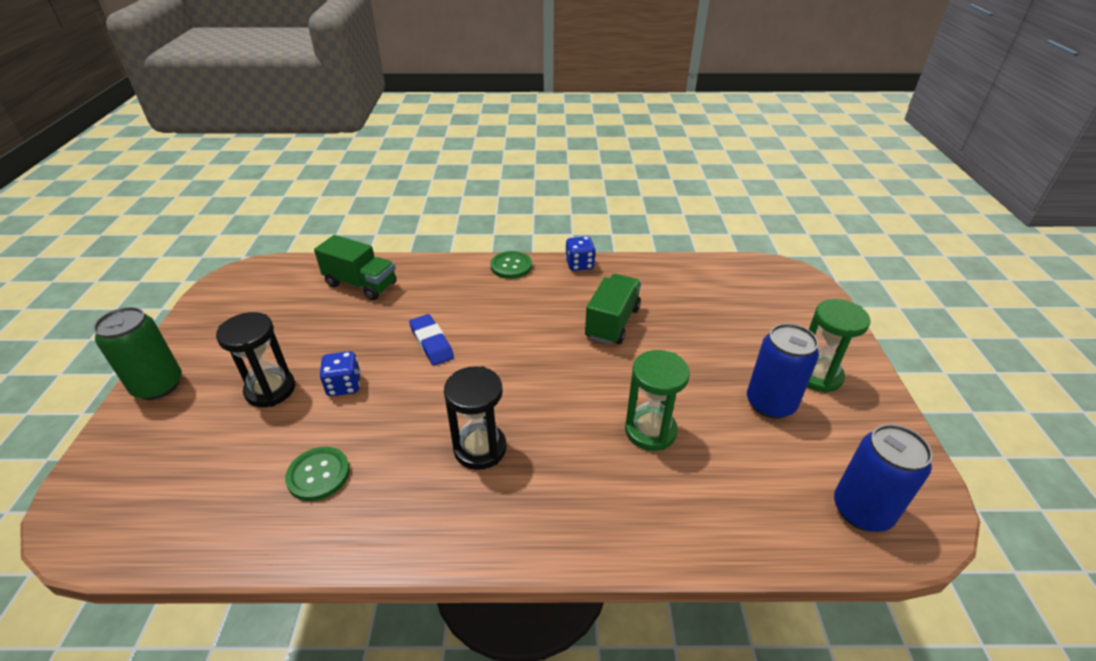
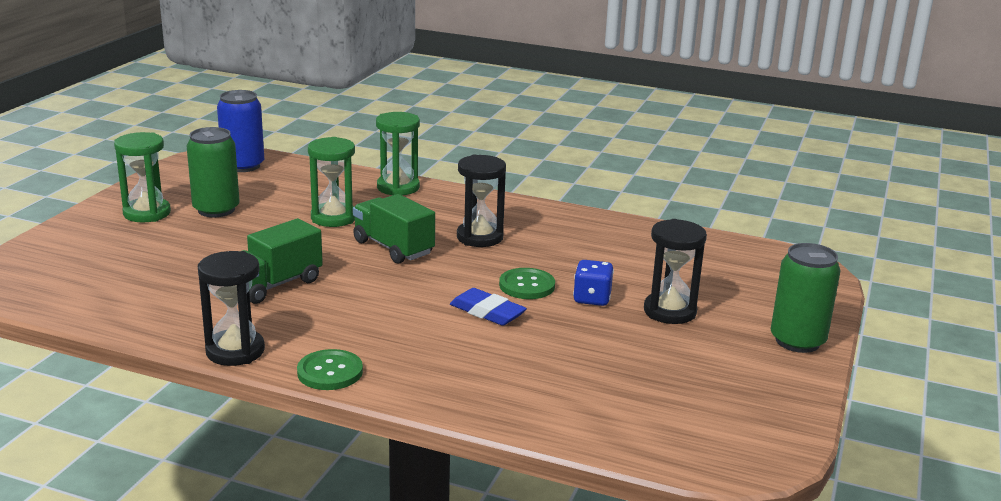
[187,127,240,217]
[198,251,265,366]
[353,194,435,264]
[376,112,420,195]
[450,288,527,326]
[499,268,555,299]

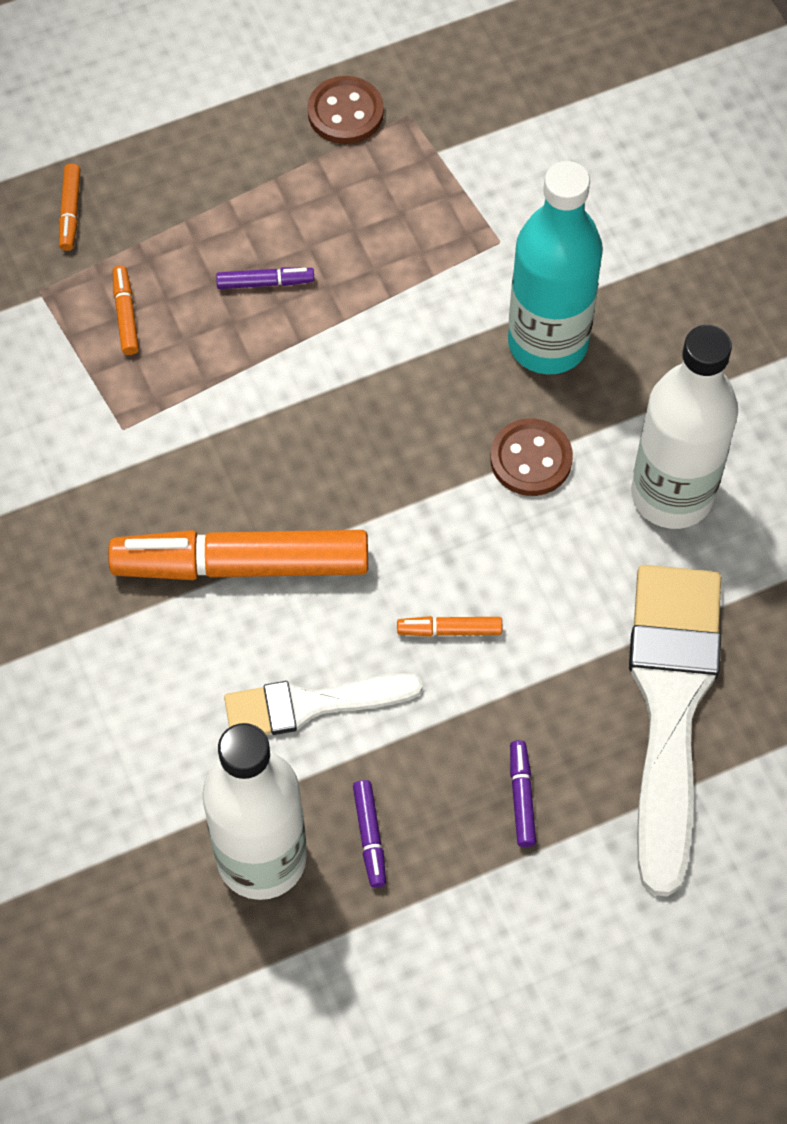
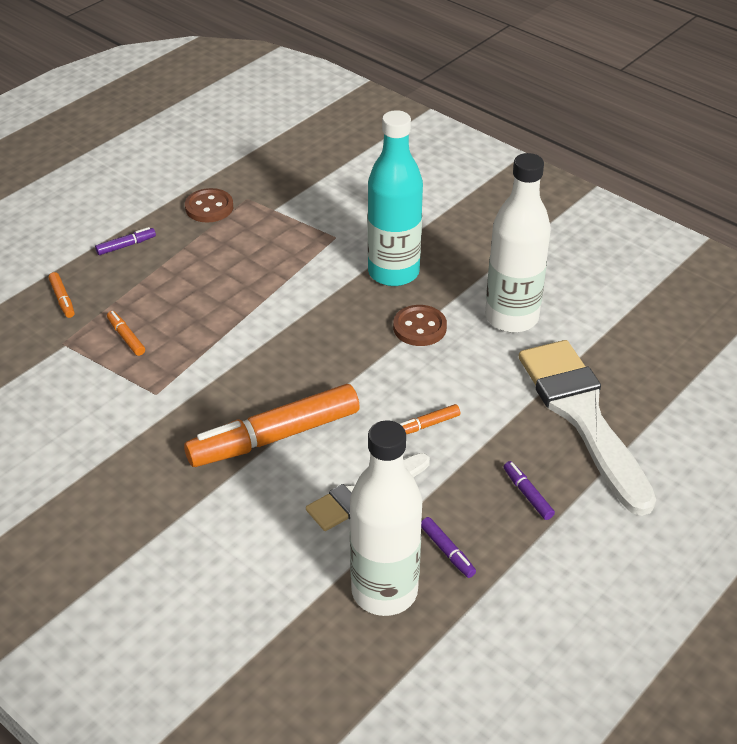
[95,227,156,255]

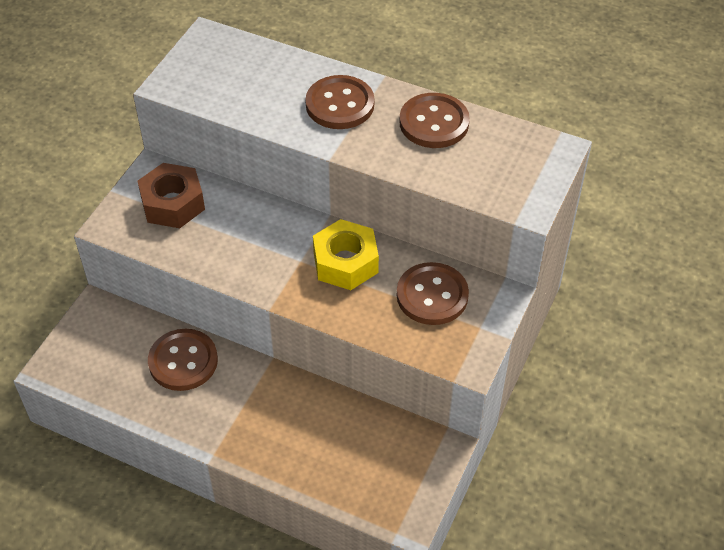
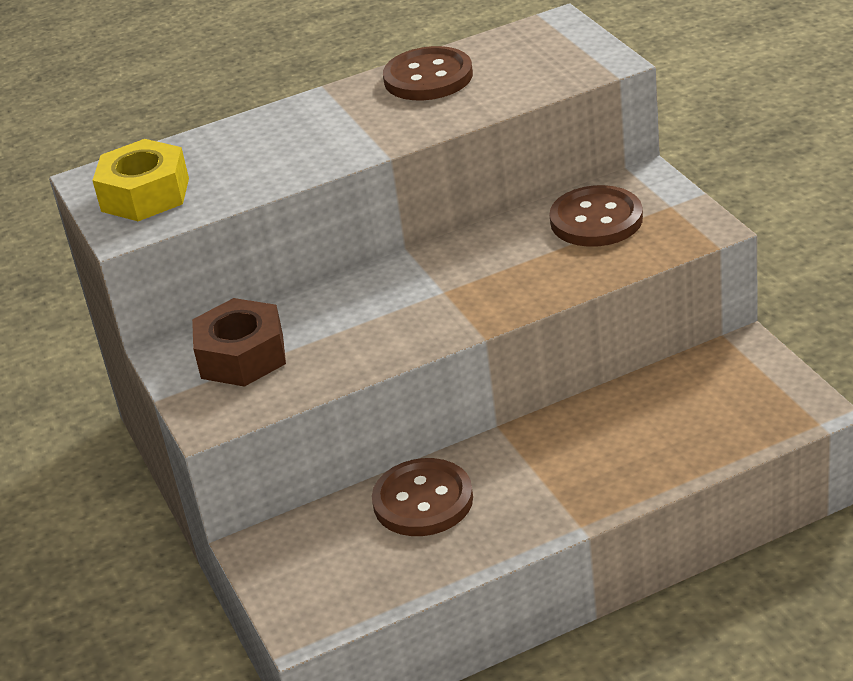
[92,139,189,221]
[305,75,374,129] (first image)

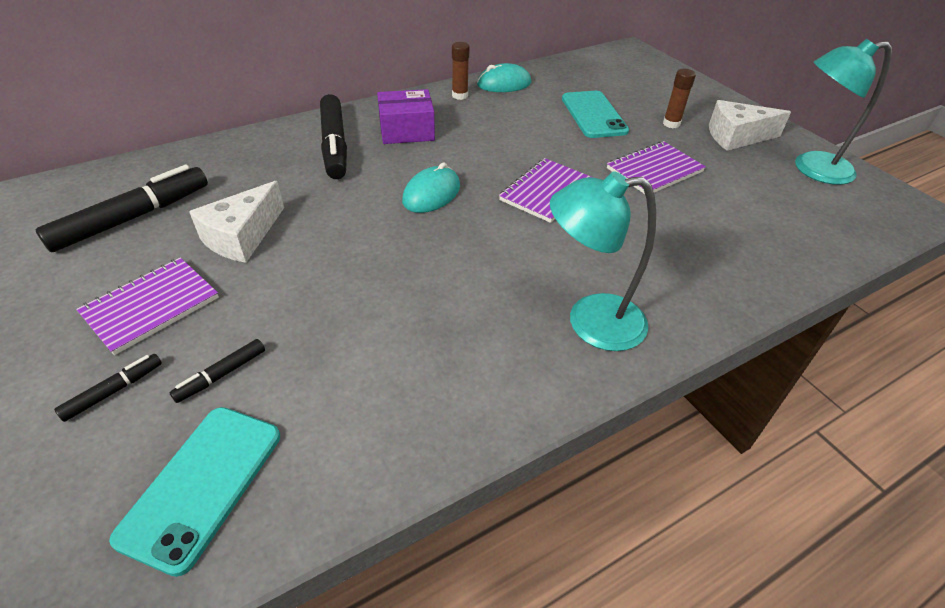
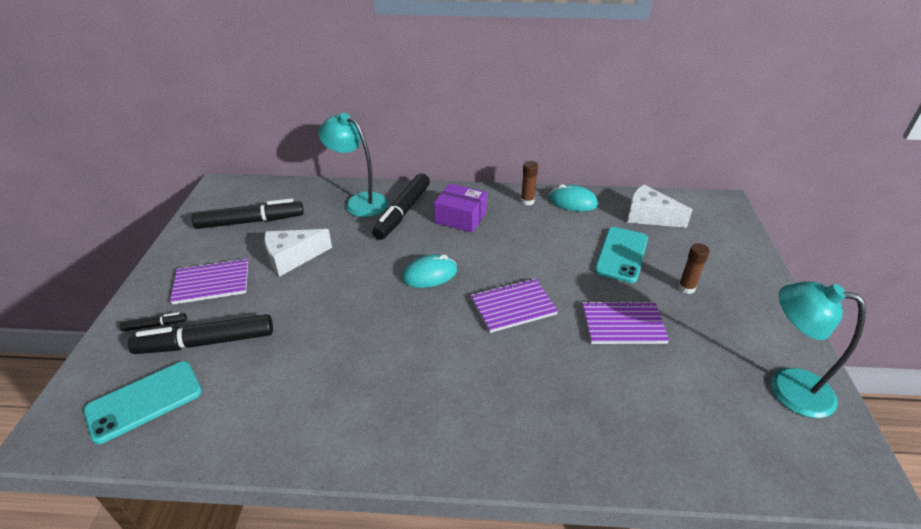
[128,314,273,354]
[318,113,388,217]
[627,184,693,228]

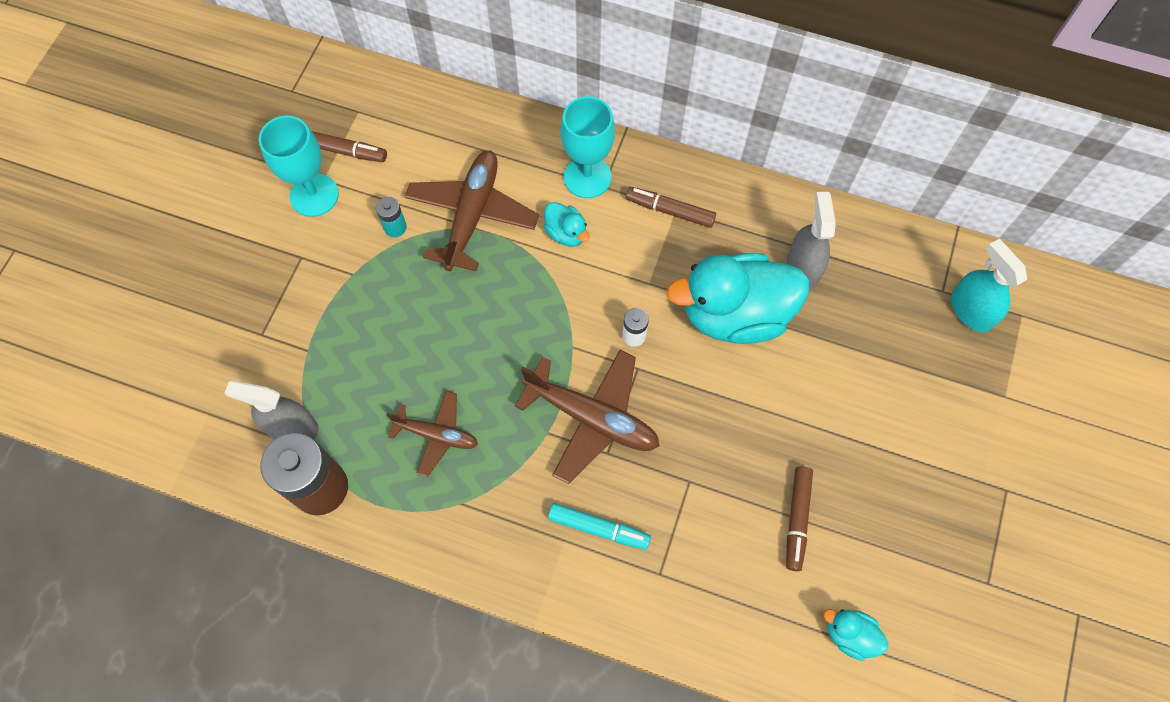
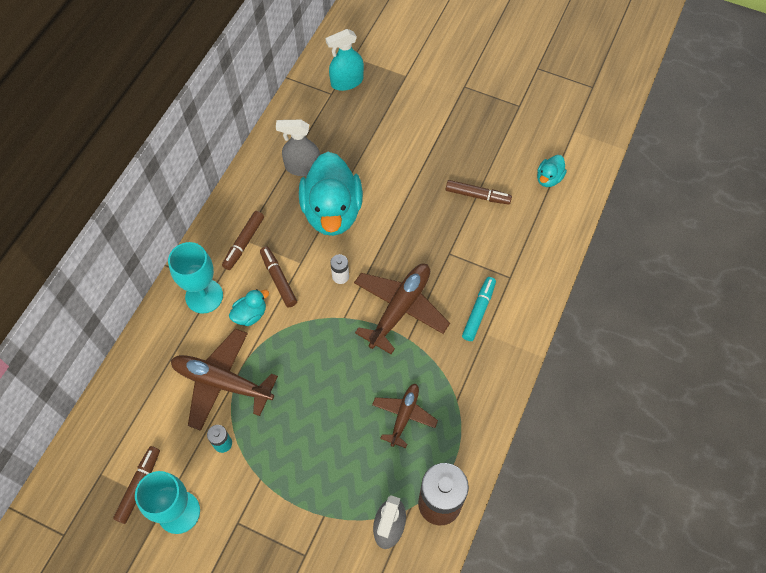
[260,246,297,308]

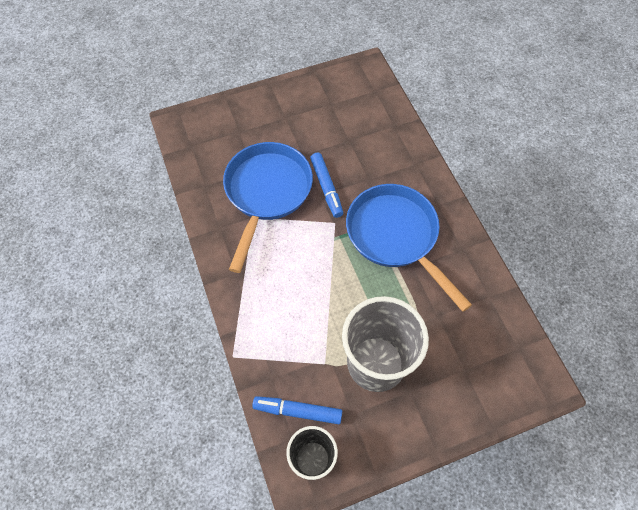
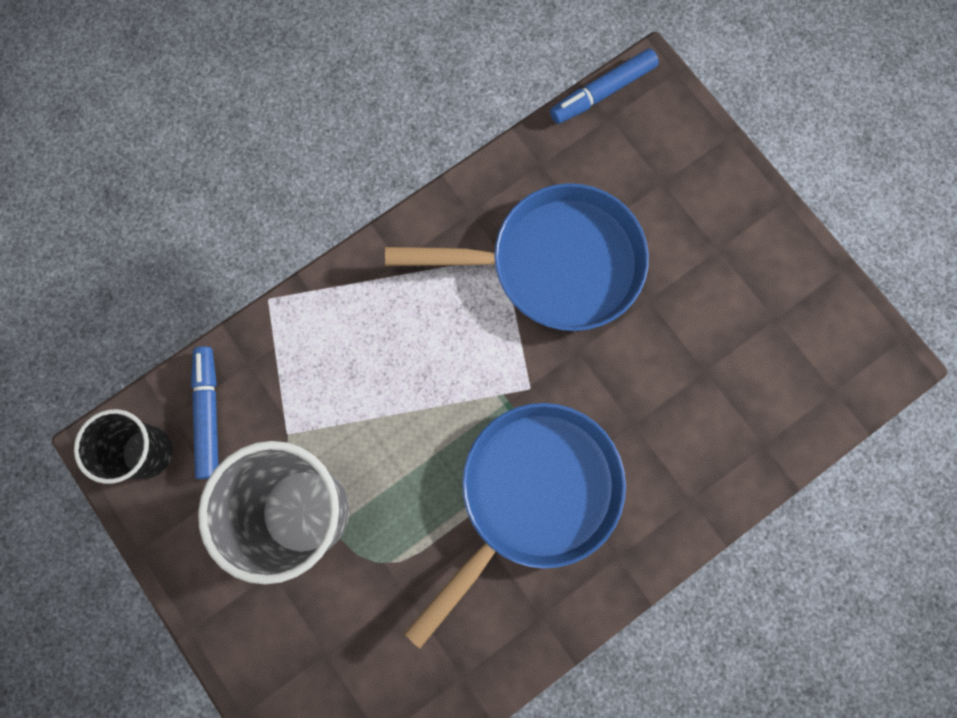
[550,48,659,124]

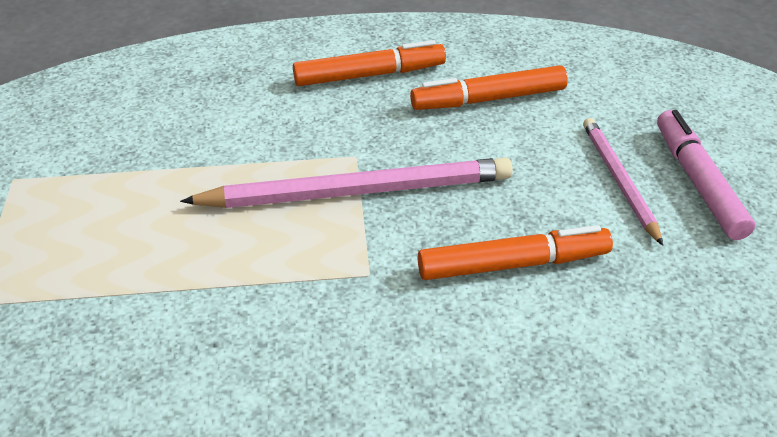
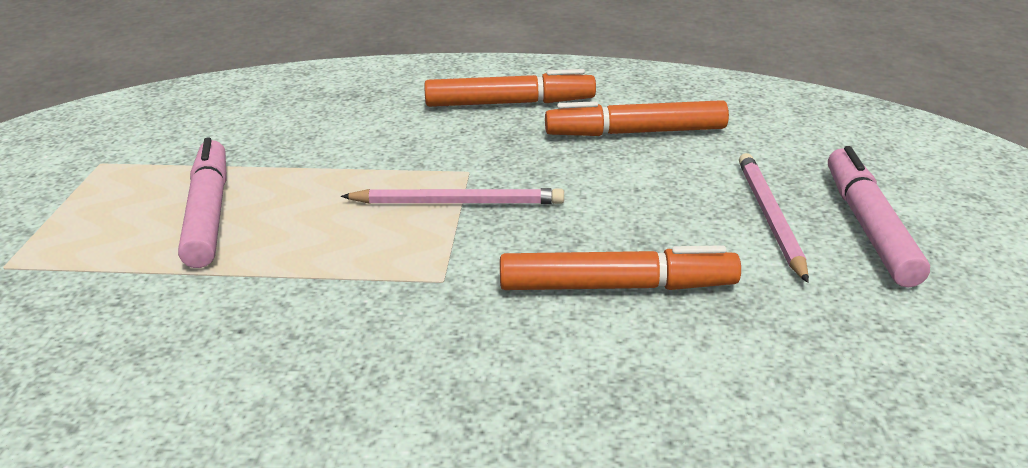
[178,137,227,268]
[341,188,564,204]

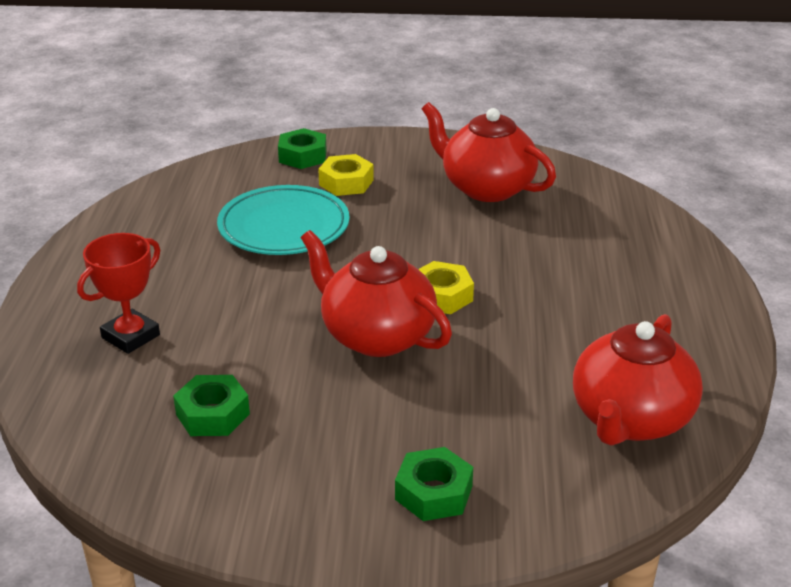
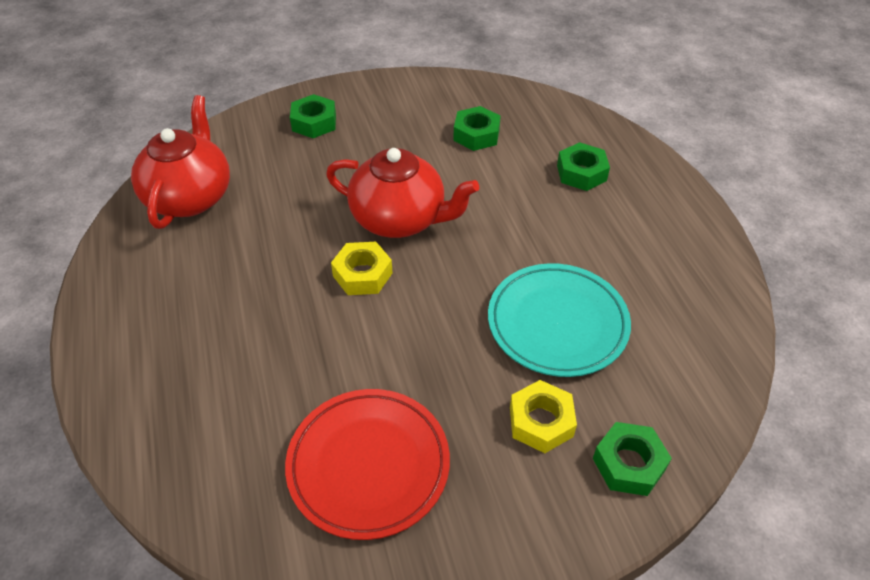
[285,389,450,540]
[557,142,610,191]

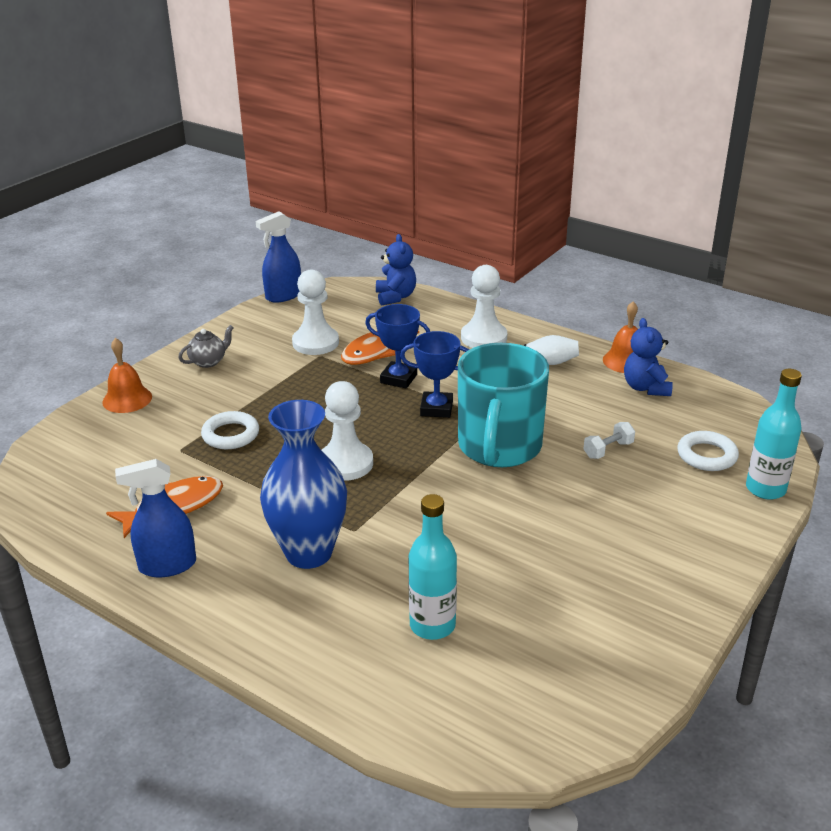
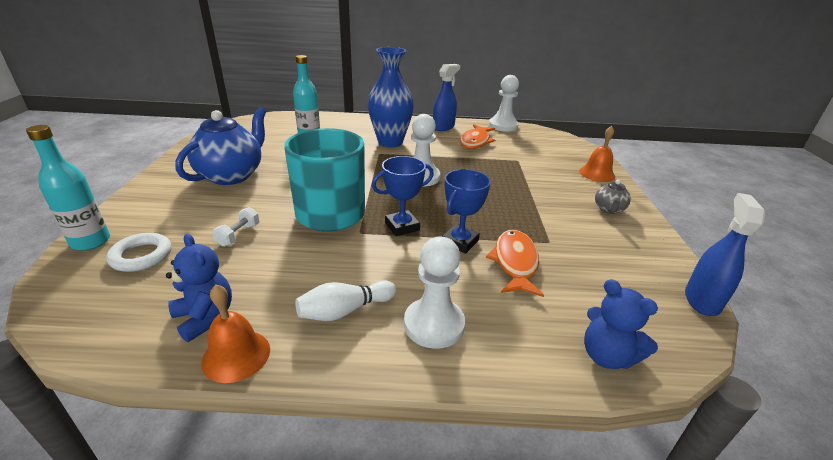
[175,107,266,185]
[442,169,491,254]
[489,75,519,132]
[201,411,259,449] (first image)

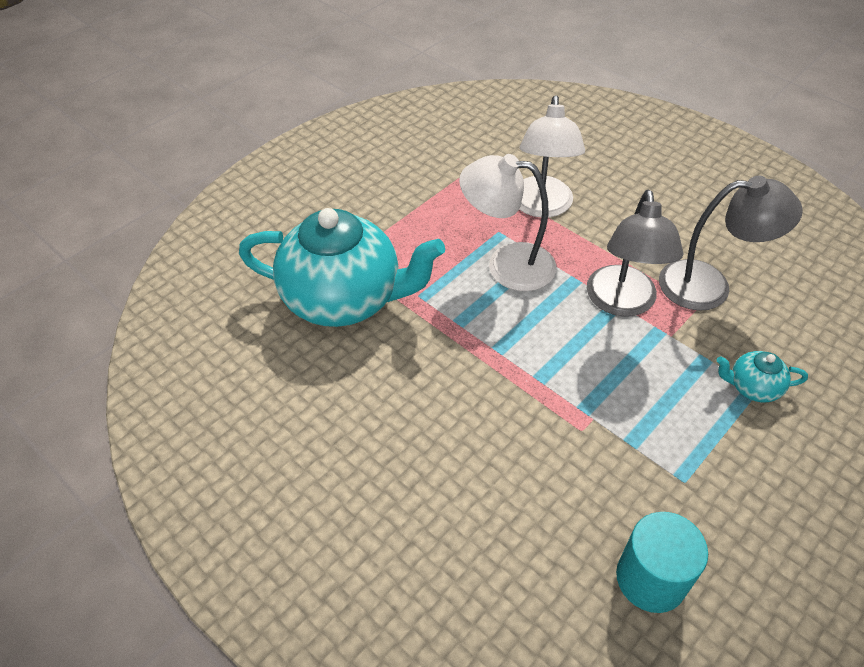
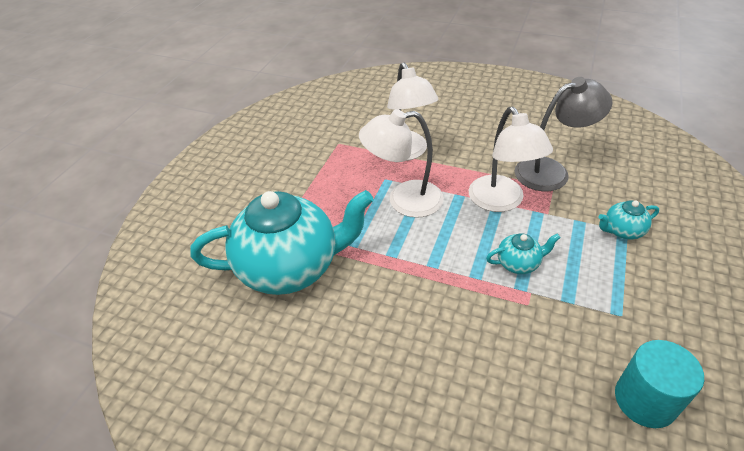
[469,107,553,212]
[486,233,560,274]

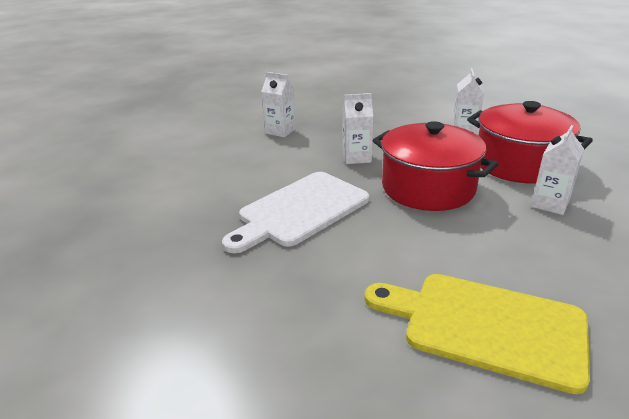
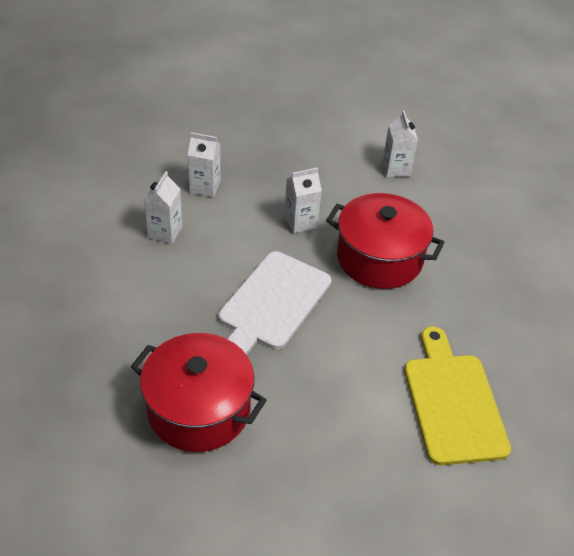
[131,333,267,452]
[144,171,182,244]
[404,327,511,465]

